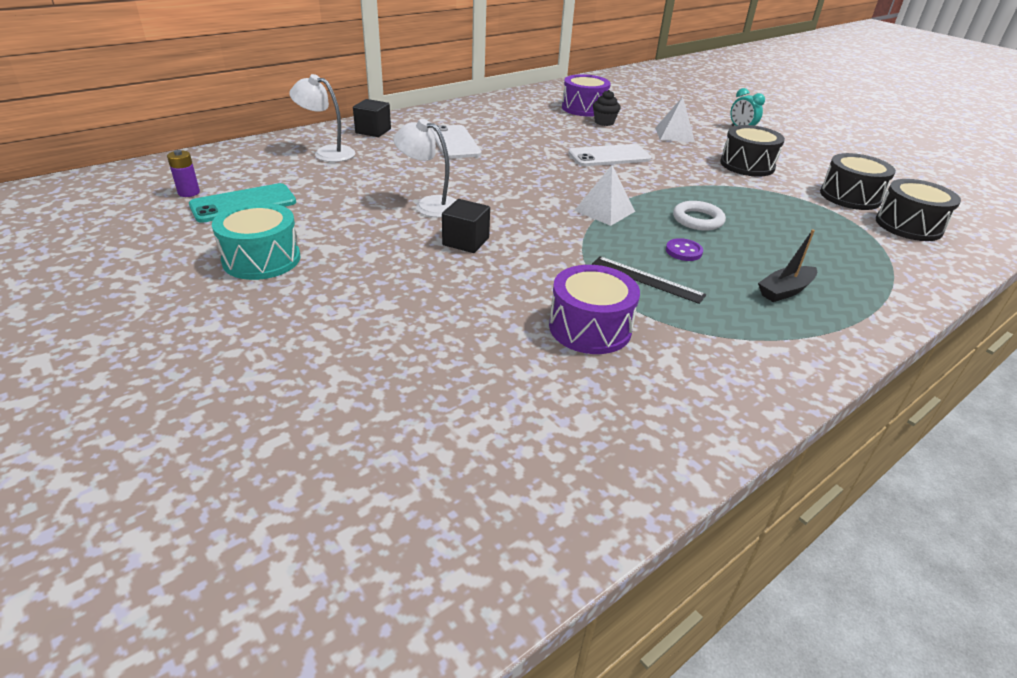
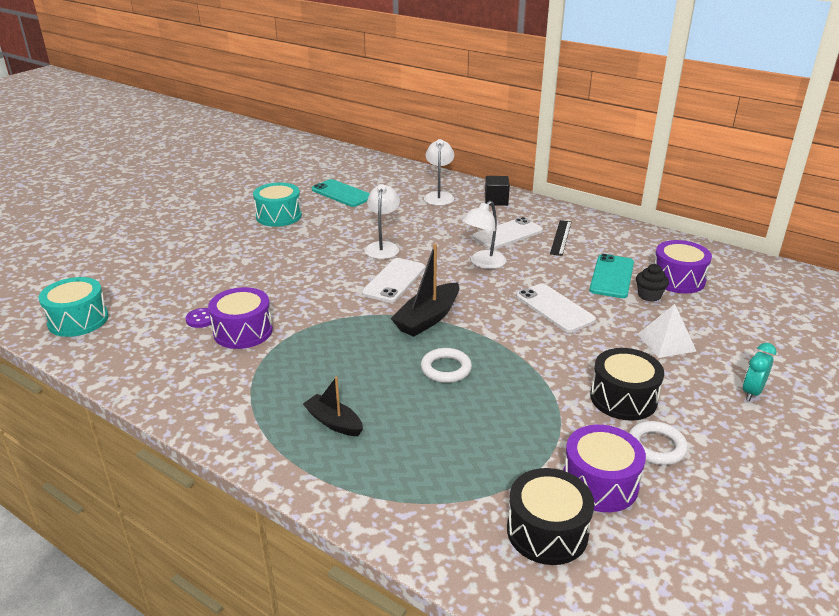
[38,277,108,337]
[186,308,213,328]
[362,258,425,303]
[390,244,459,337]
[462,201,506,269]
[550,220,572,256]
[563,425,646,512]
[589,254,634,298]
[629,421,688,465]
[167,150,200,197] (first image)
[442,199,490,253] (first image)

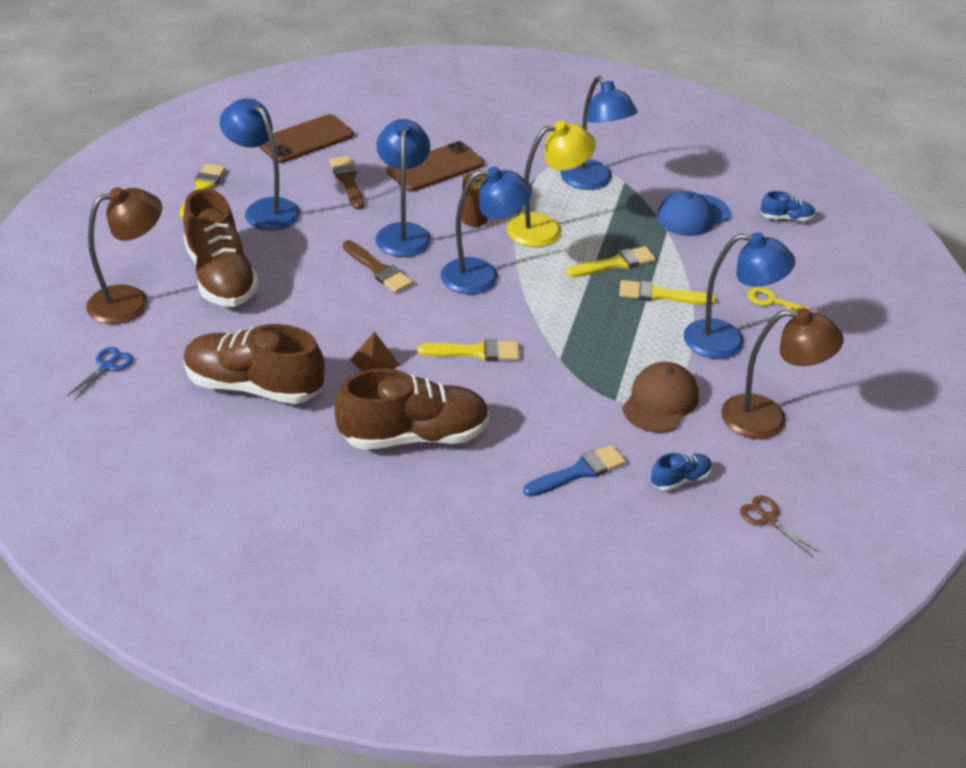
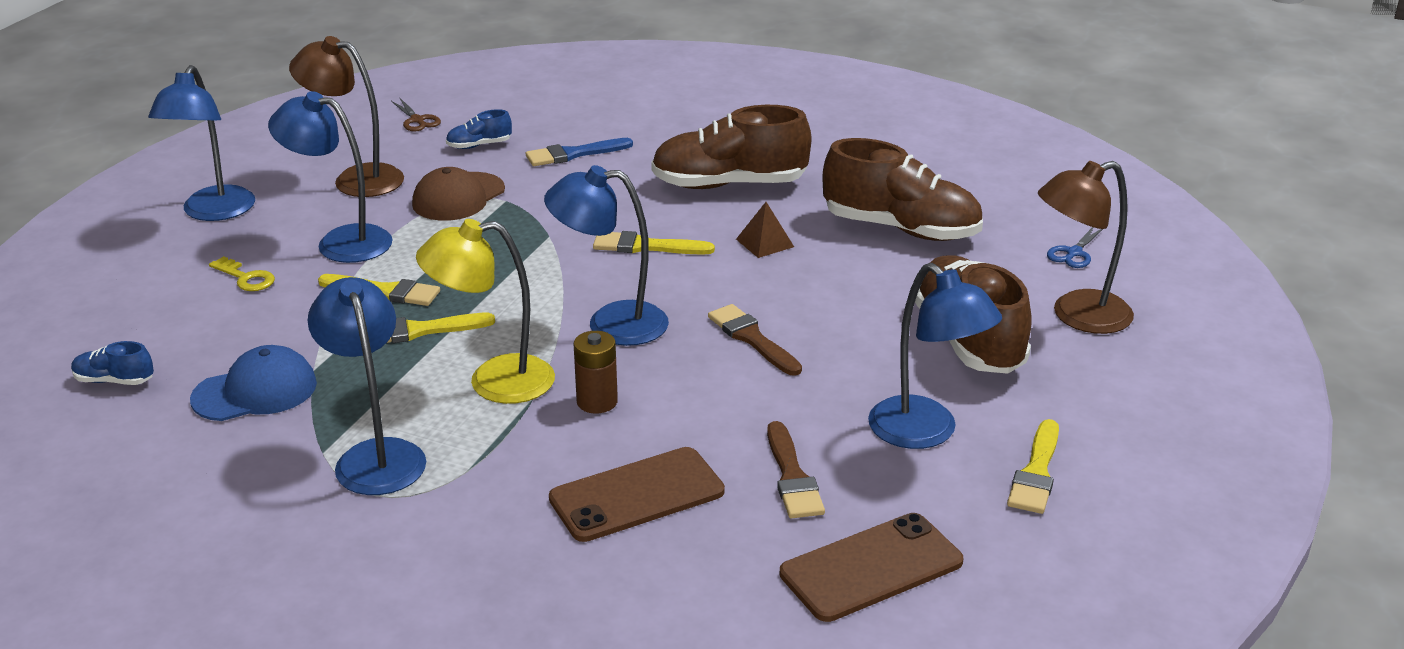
[148,65,255,221]

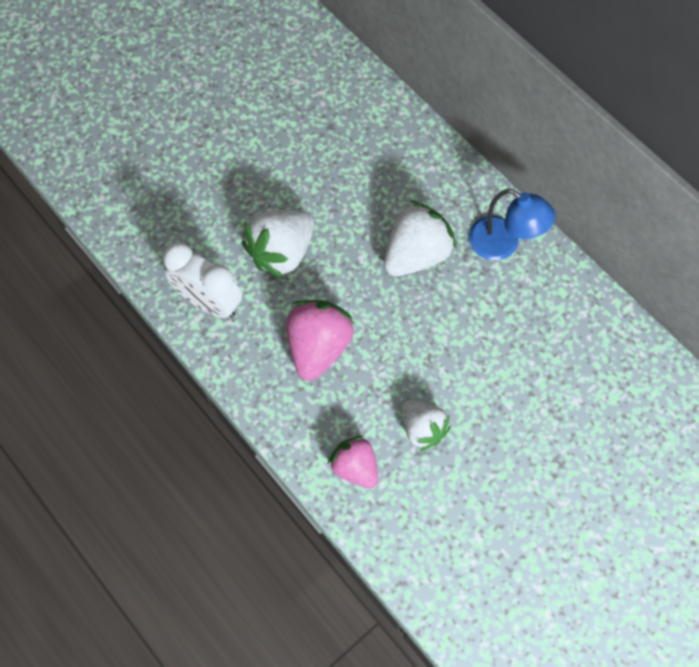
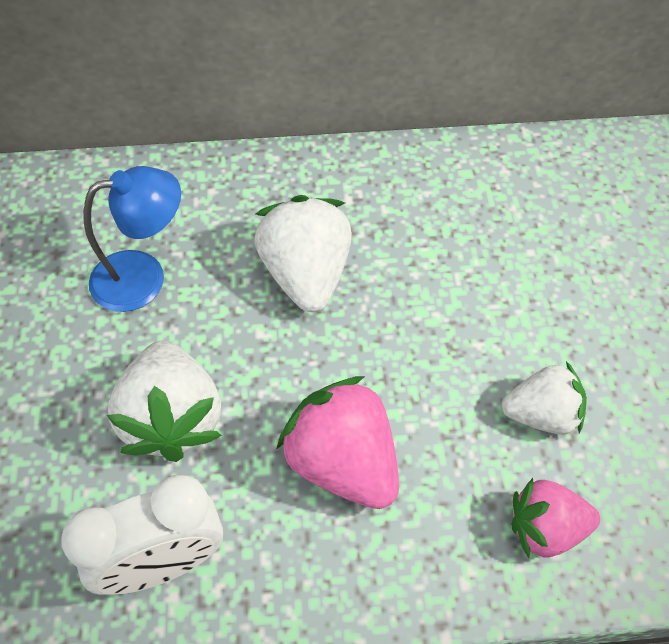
[84,166,181,312]

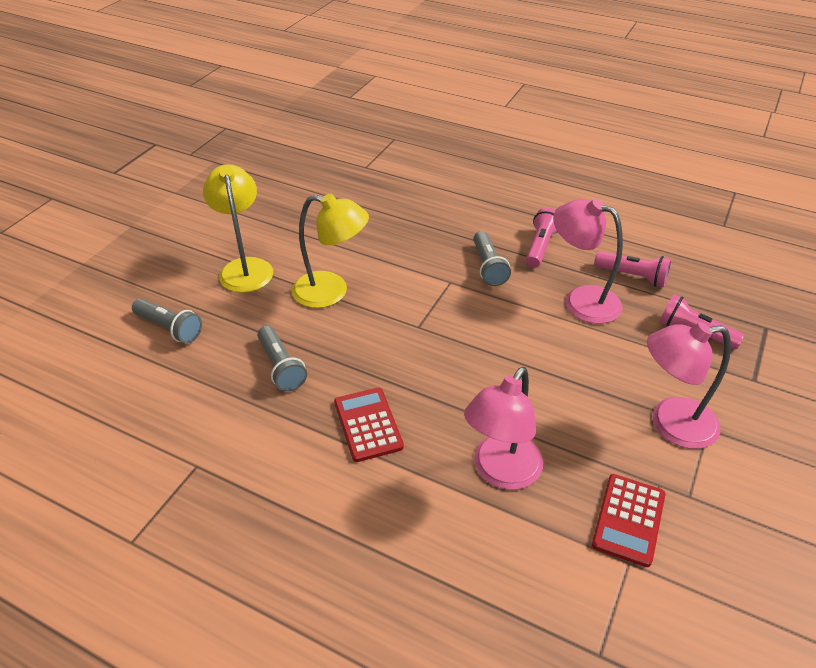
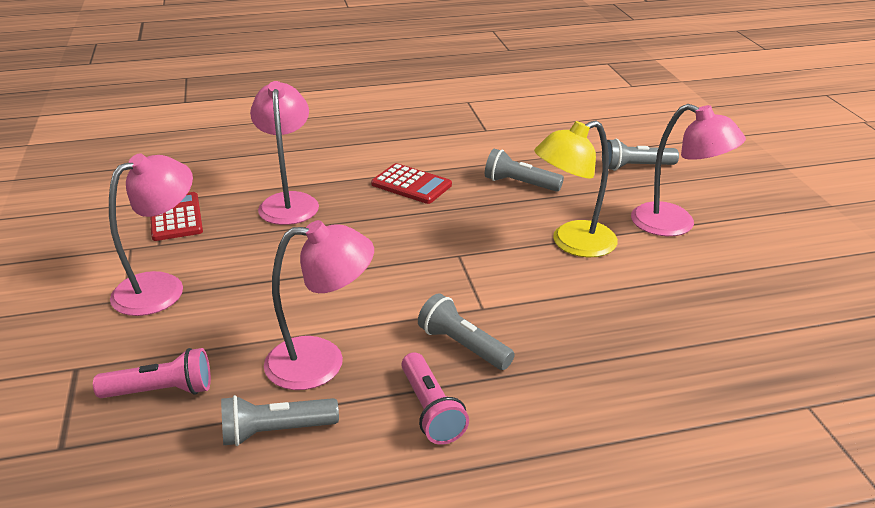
[221,395,339,446]
[631,104,746,236]

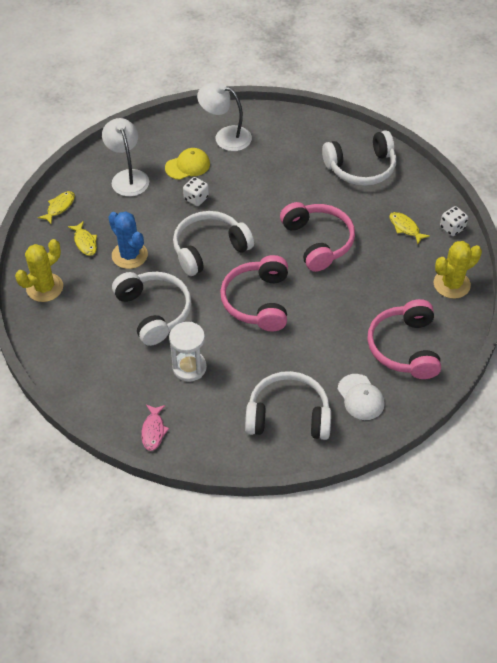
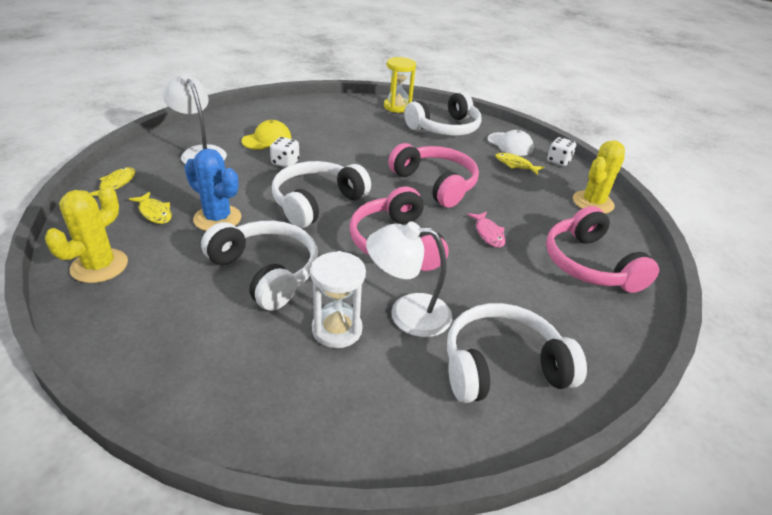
[366,222,452,337]
[384,57,416,113]
[467,211,506,248]
[488,130,534,156]

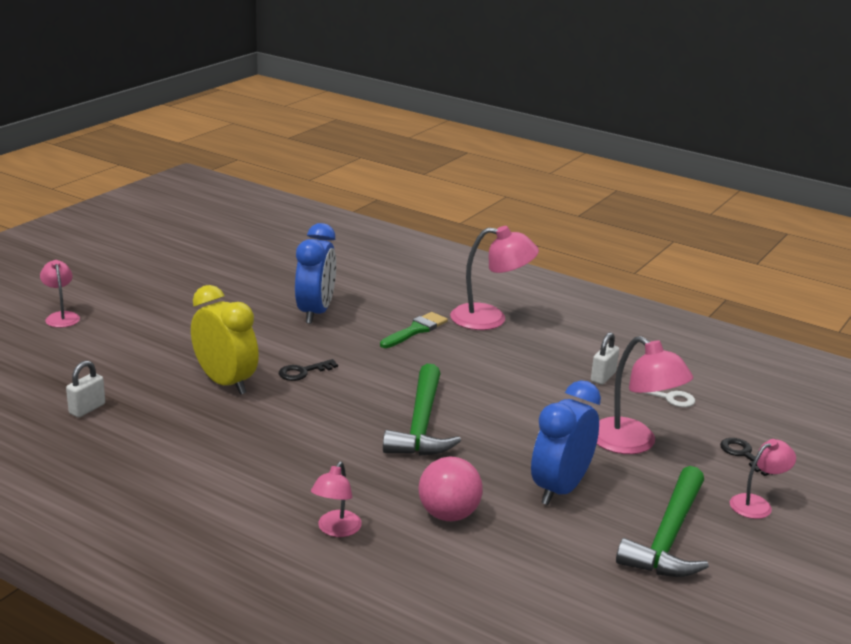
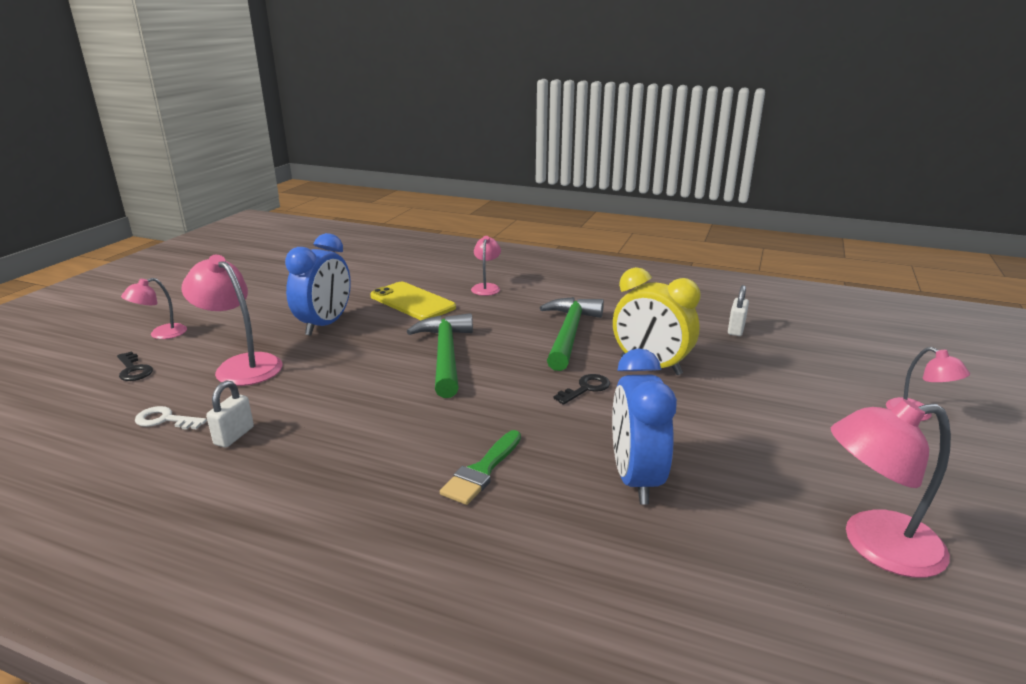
[370,282,456,320]
[540,297,604,371]
[831,399,951,578]

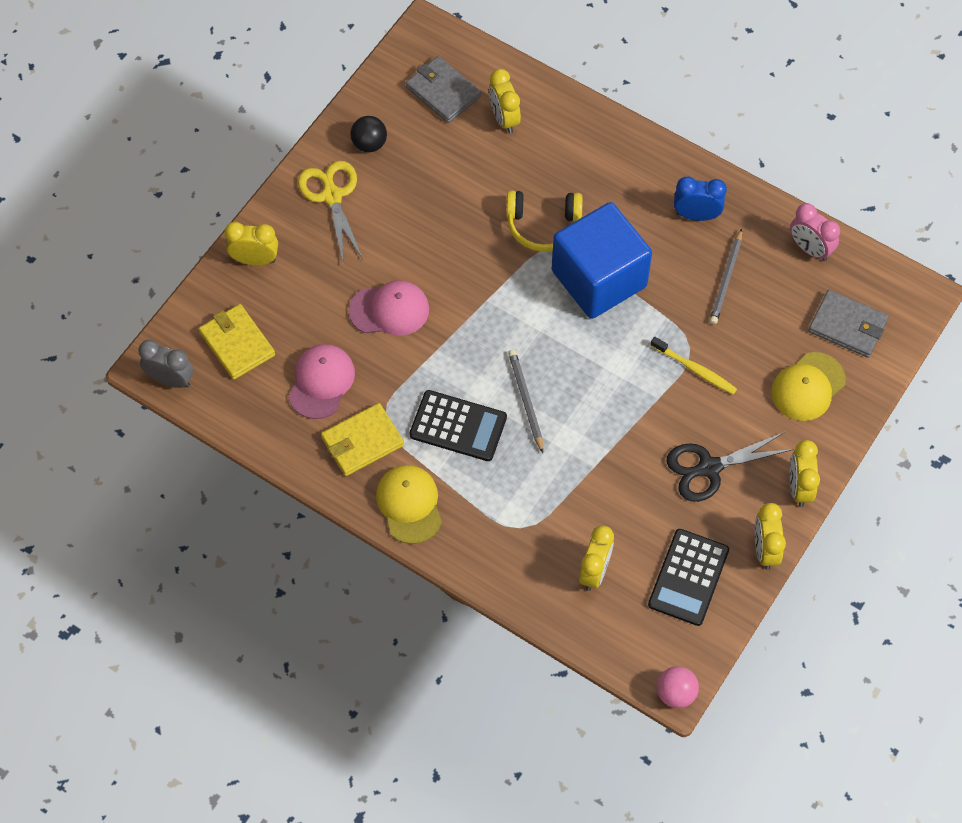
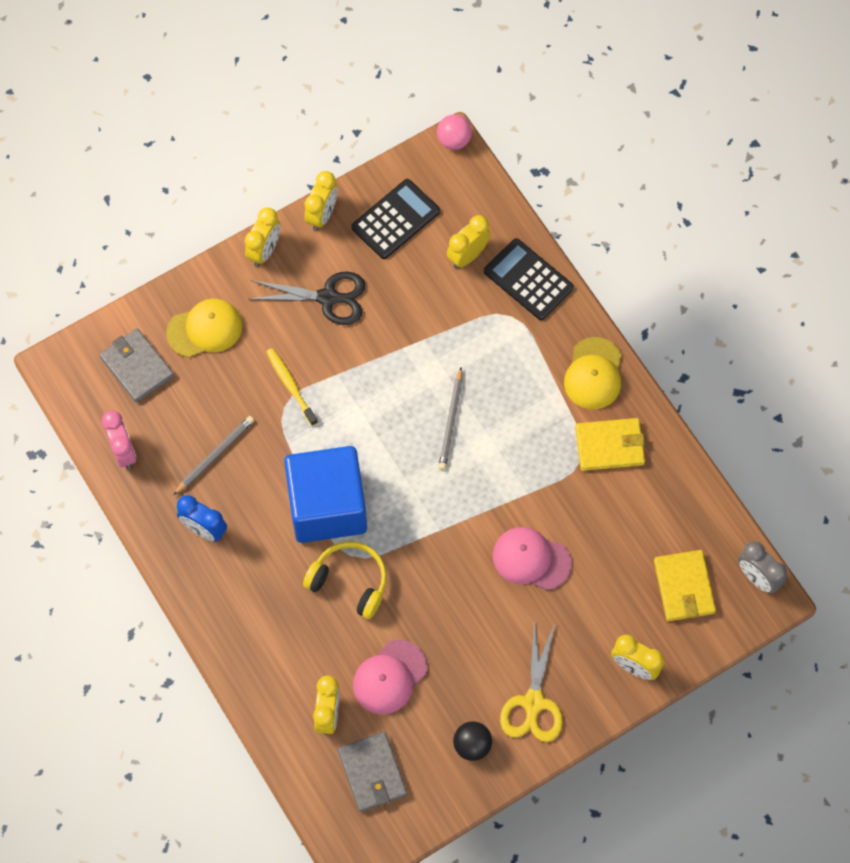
[353,640,427,714]
[484,238,574,320]

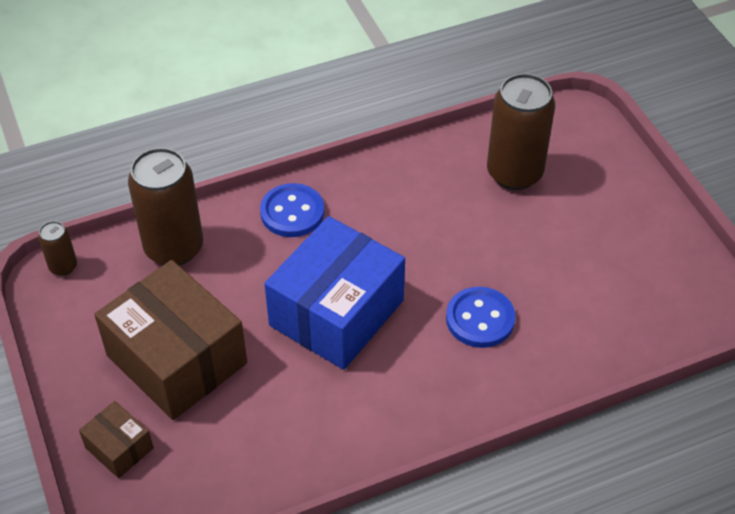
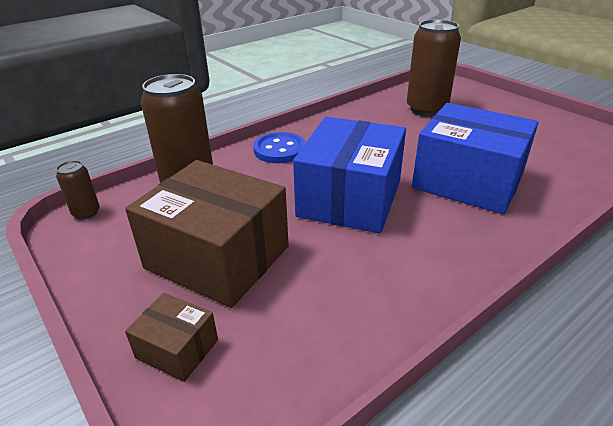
[412,103,538,214]

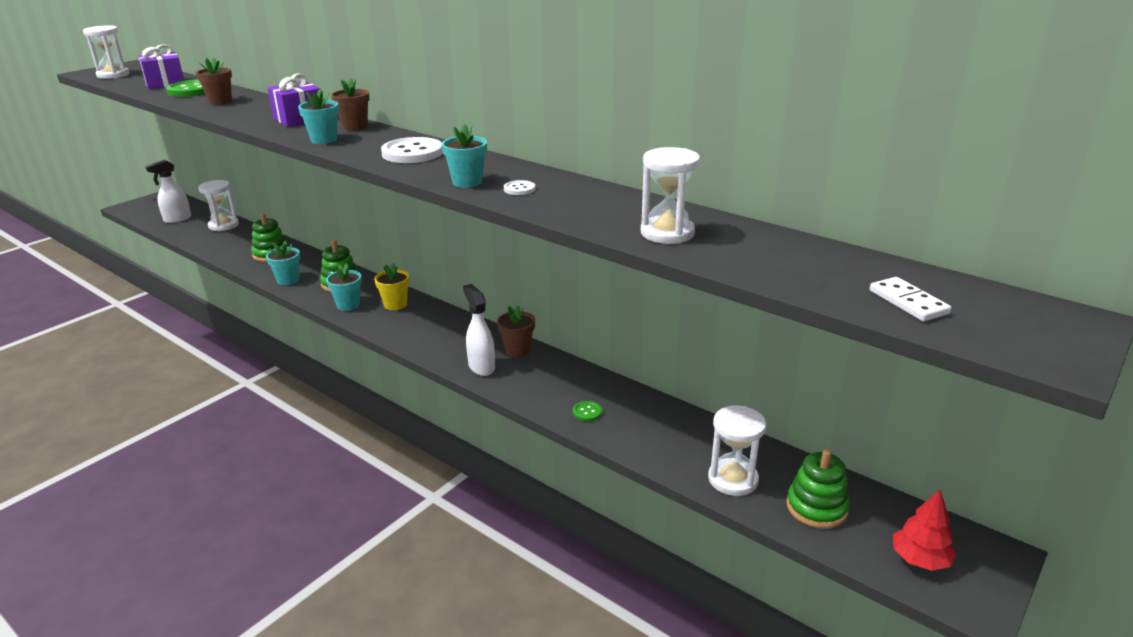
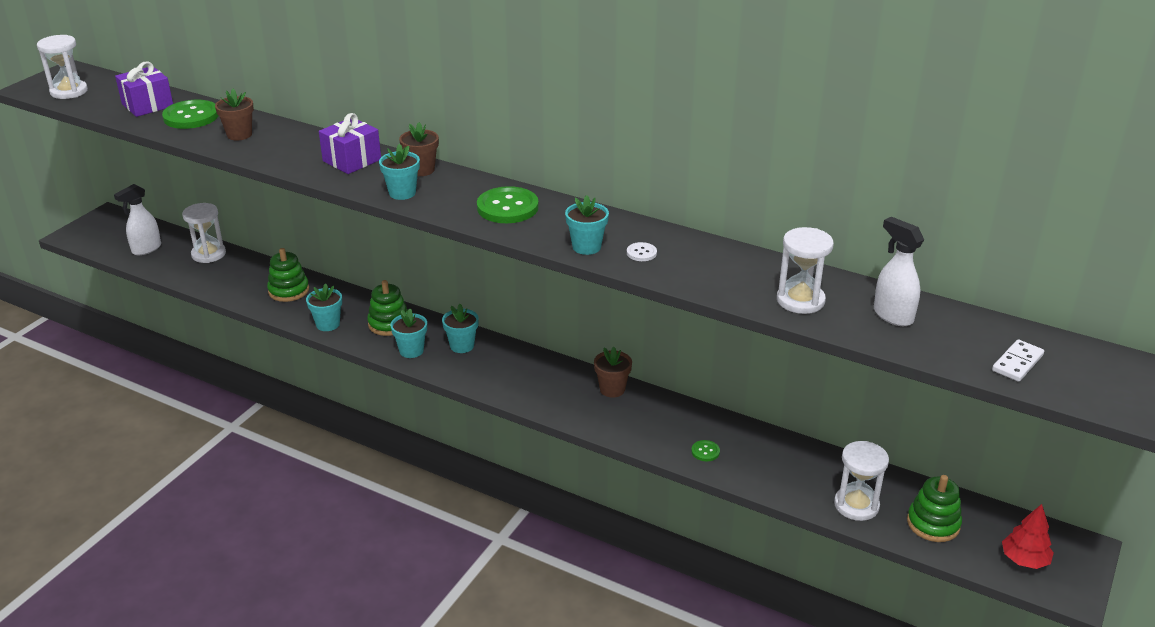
[442,304,479,353]
[477,186,539,223]
[874,217,924,326]
[992,340,1044,382]

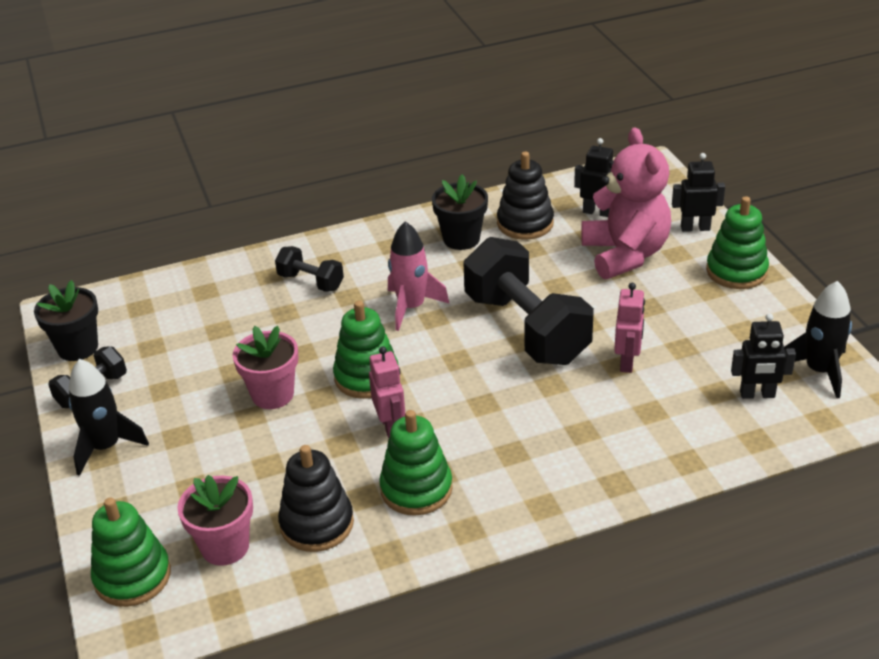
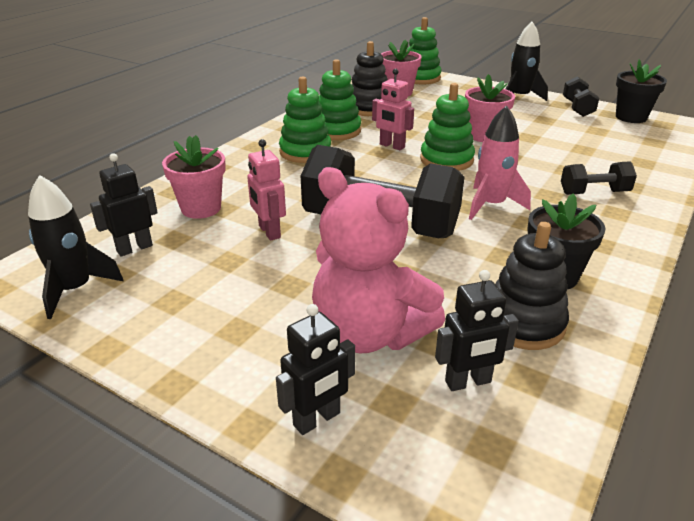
[162,135,226,219]
[279,76,331,163]

